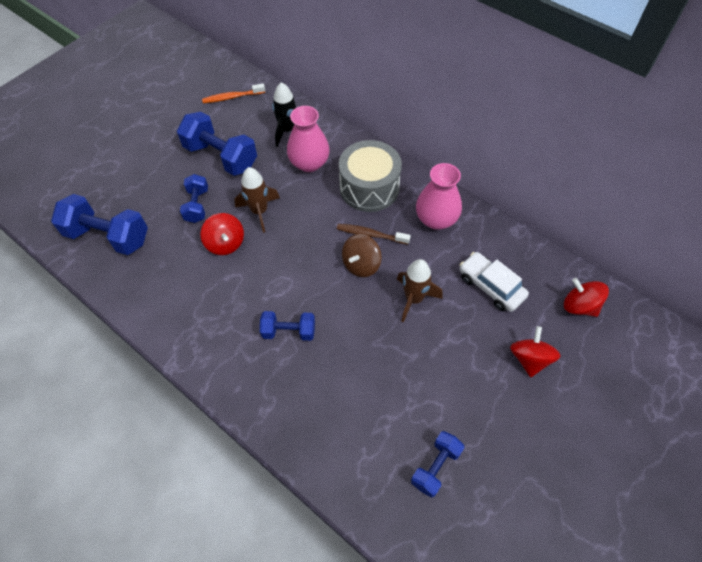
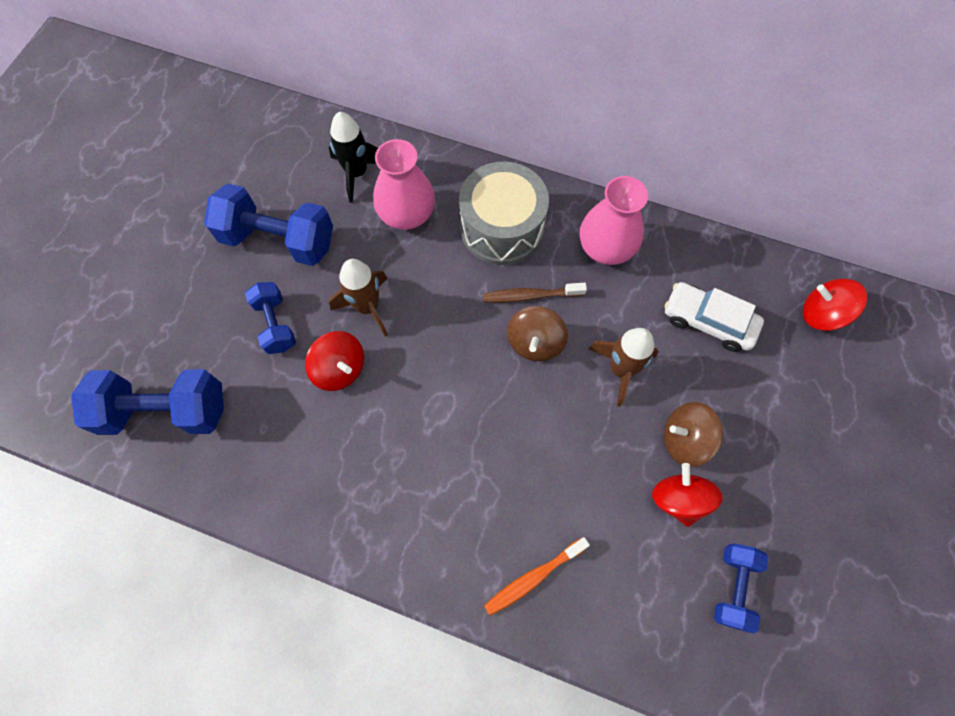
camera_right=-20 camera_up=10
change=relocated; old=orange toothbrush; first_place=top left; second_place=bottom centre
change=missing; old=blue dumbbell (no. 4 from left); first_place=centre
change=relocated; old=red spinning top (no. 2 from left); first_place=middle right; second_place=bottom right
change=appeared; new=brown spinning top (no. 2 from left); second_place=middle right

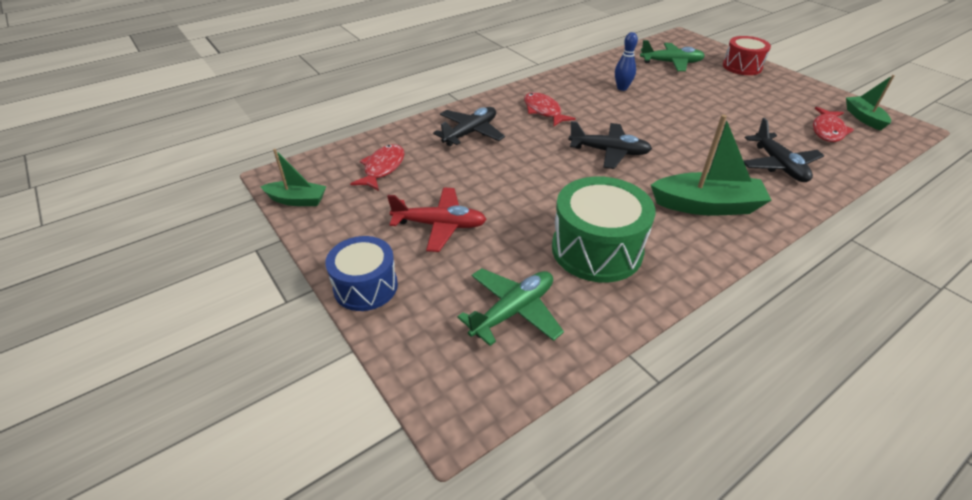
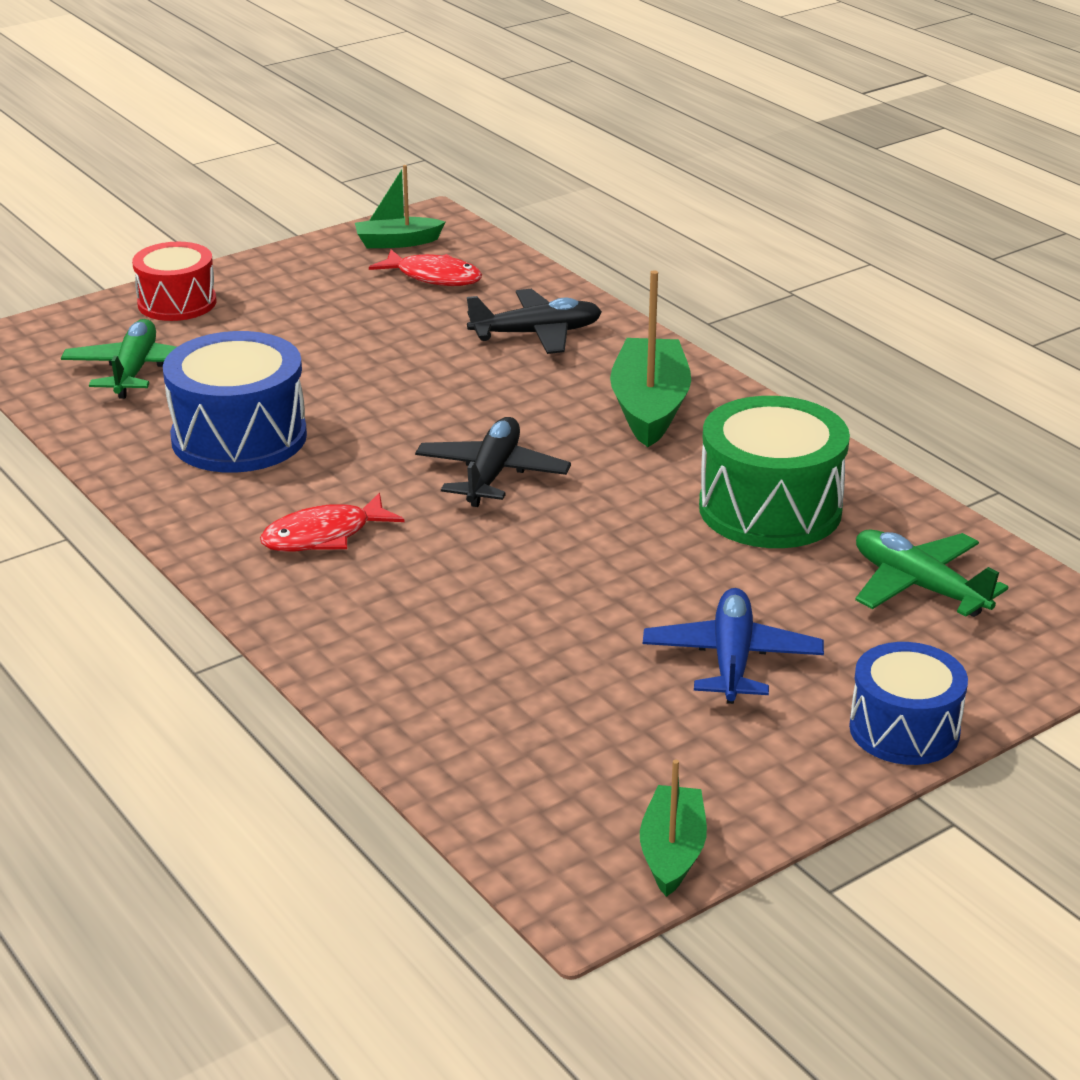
camera_right=-90 camera_up=-10
change=missing; old=red fish (no. 1 from left); first_place=centre
change=colour; old=red plane; new=blue plane; first_place=centre; second_place=middle right
change=missing; old=black plane (no. 1 from left); first_place=top centre
change=exchanged; old=blue bowling pin; new=blue drum (no. 1 from left); first_place=top centre; second_place=middle left

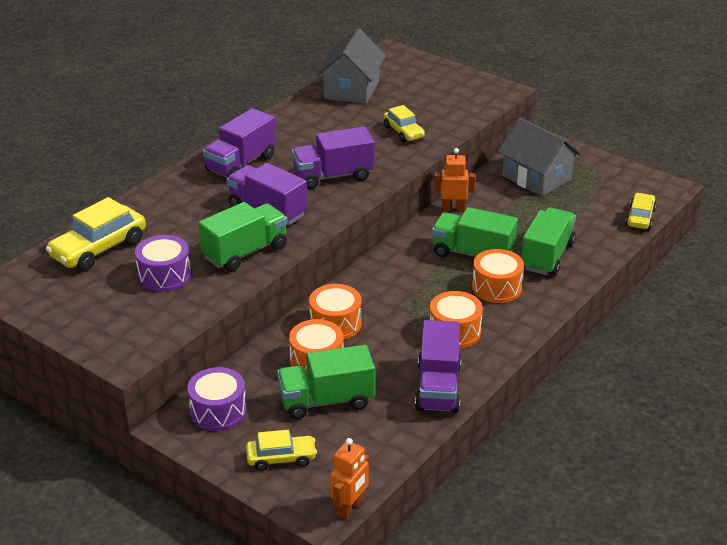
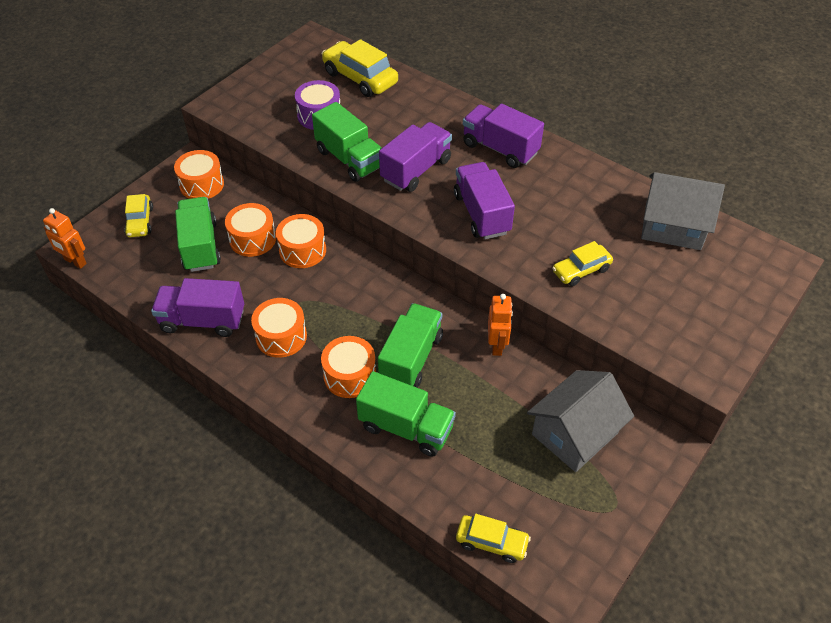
camera_right=90 camera_up=15
change=colour; old=purple drum (no. 2 from left); new=orange drum (no. 1 from left); first_place=bottom left; second_place=top left

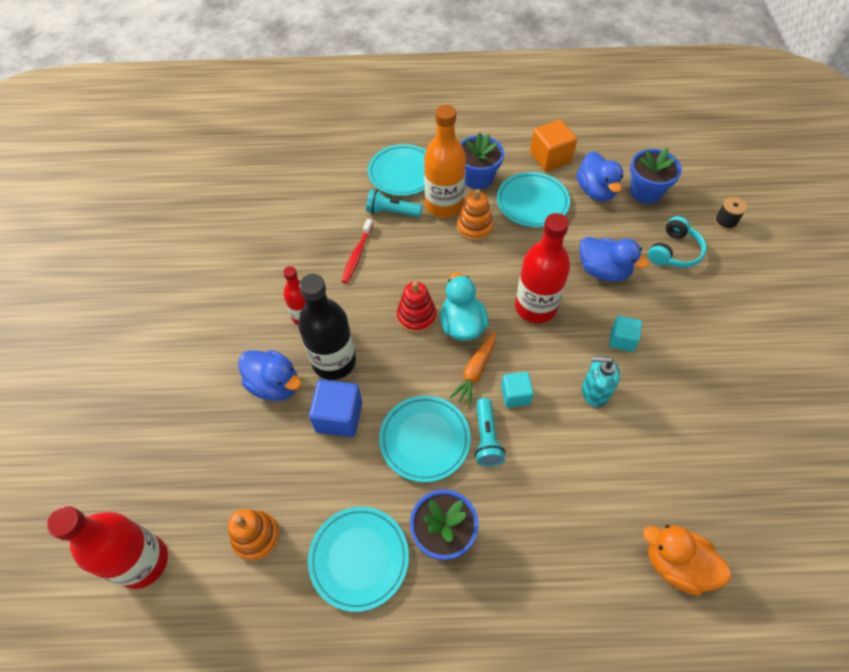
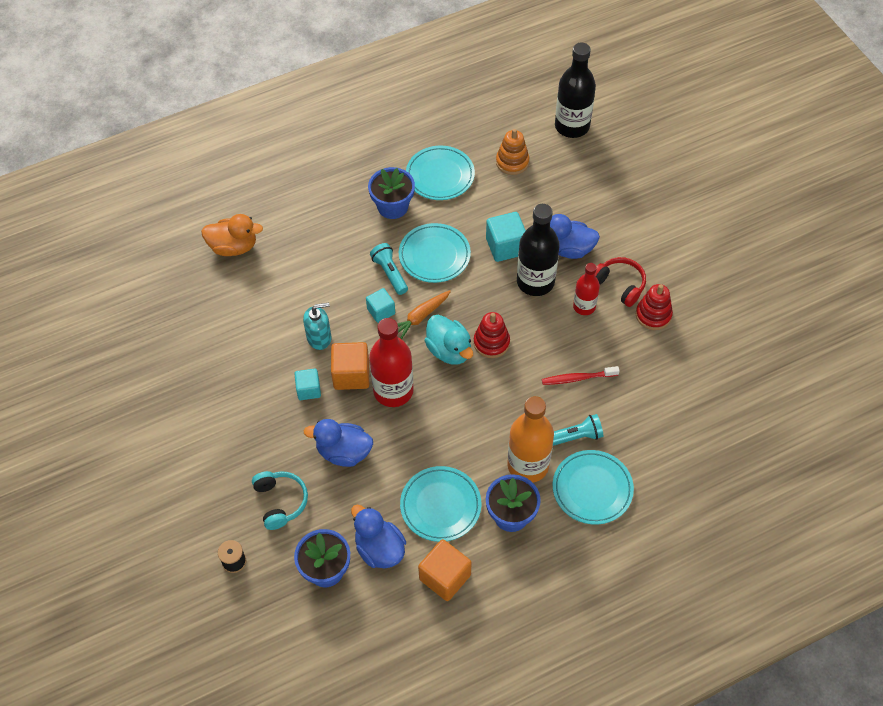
camera_right=155 camera_up=0
change=colour; old=red bottle (no. 1 from left); new=black bottle (no. 2 from left); first_place=bottom left; second_place=top centre
change=colour; old=blue cube; new=turquoise cube (no. 3 from left); first_place=centre; second_place=centre
change=spun; old=red toothbrush; first_place=centre; second_place=centre; degrees=-90
change=spun; old=orange carrot; first_place=centre; second_place=centre; degrees=-135
change=missing; old=orange stacking toy (no. 2 from left); first_place=top centre
change=spun; old=turquoise headphones; first_place=middle right; second_place=bottom left; degrees=150
change=appeared; new=orange cube (no. 1 from left); second_place=centre
change=appeared; new=red headphones; second_place=middle right
change=appeared; new=red stacking toy (no. 2 from left); second_place=middle right

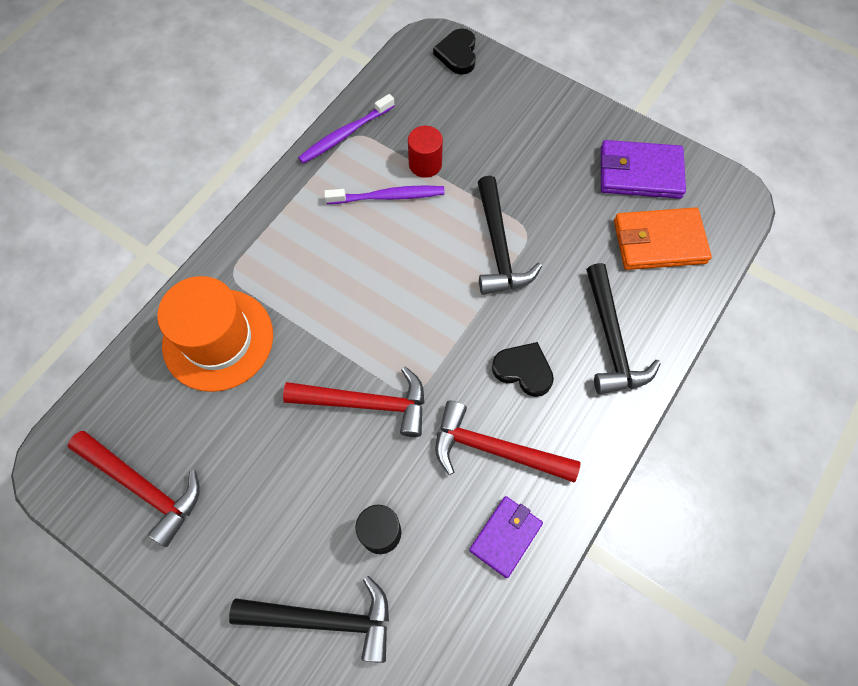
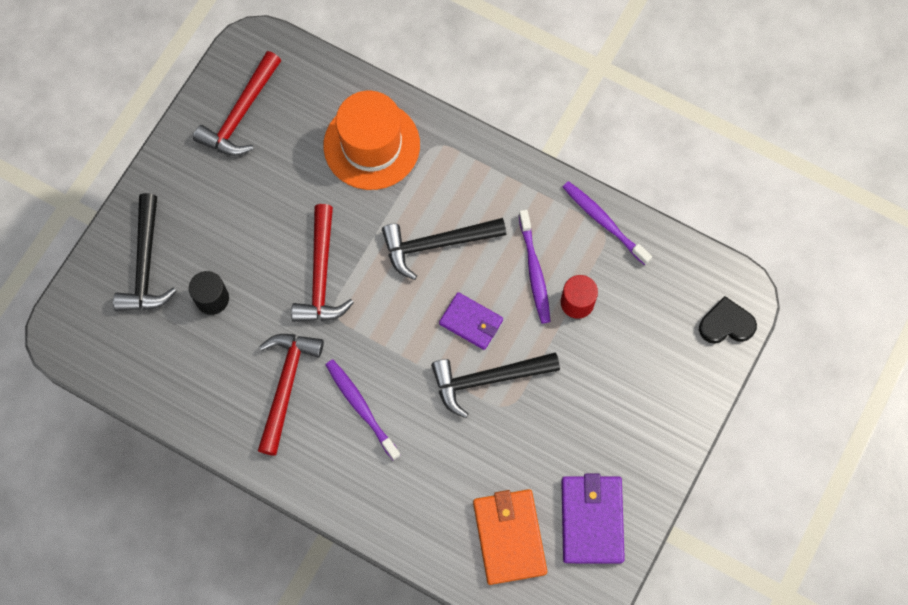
camera_right=85 camera_up=5
change=relocated; old=purple wallet (no. 1 from left); first_place=bottom centre; second_place=centre
change=exchanged; old=black heart (no. 2 from left); new=purple toothbrush (no. 1 from left); first_place=centre; second_place=bottom centre
change=relocated; old=black hammer (no. 3 from left in the first image); new=black hammer (no. 2 from left); first_place=middle right; second_place=centre

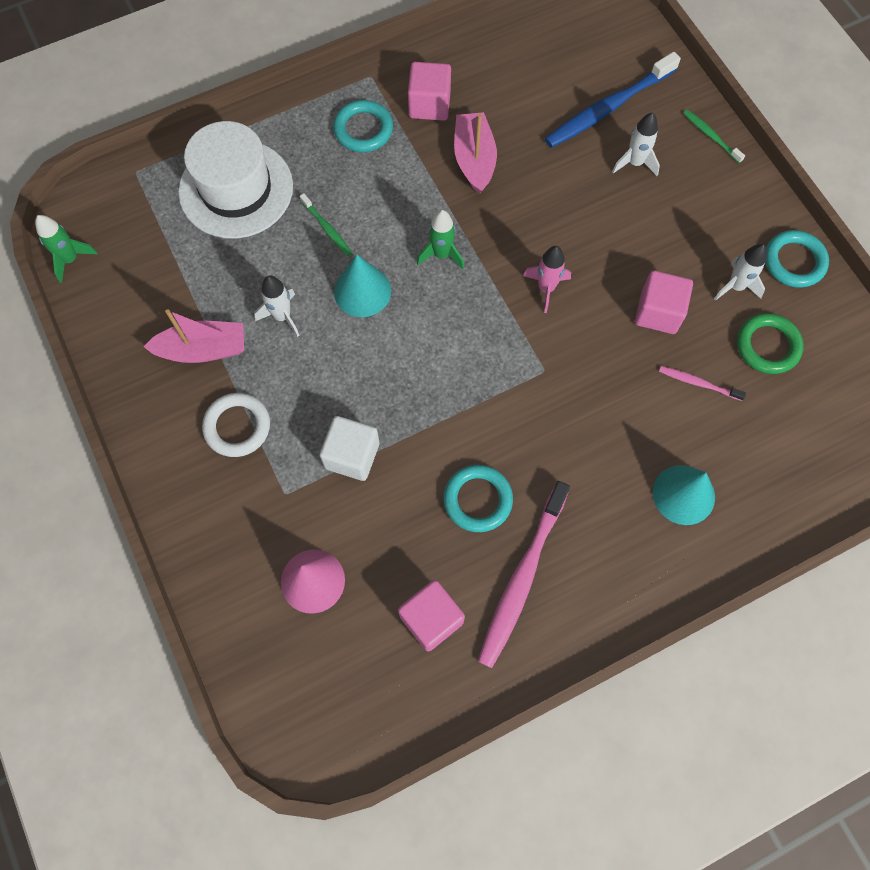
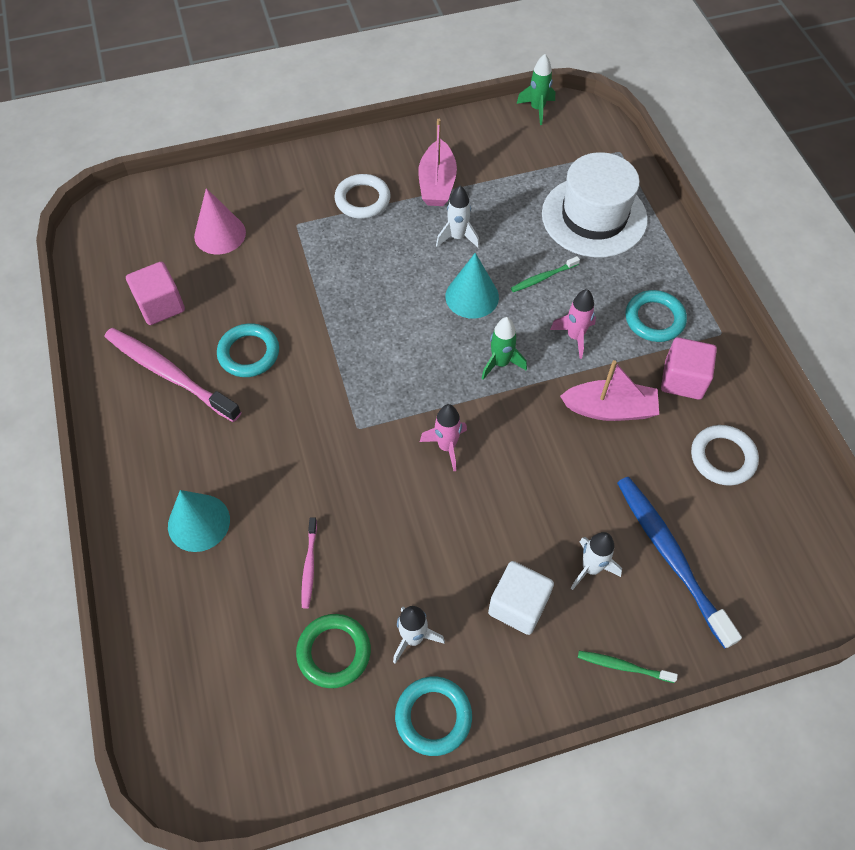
camera_right=100 camera_up=-10
change=relocated; old=white cube; first_place=centre; second_place=bottom centre
change=missing; old=pink cube (no. 3 from left); first_place=middle right
change=spun; old=pink toothbrush (no. 2 from left); first_place=middle right; second_place=centre; degrees=150
change=spun; old=green toothbrush (no. 2 from left); first_place=top right; second_place=bottom right; degrees=-135
change=appeared; new=pink rocket (no. 2 from left); second_place=middle right
change=appeared; new=white ring (no. 2 from left); second_place=middle right

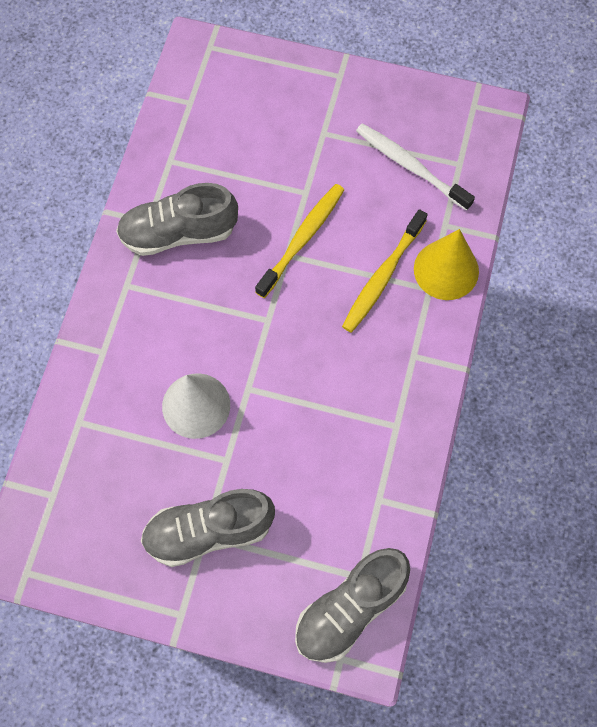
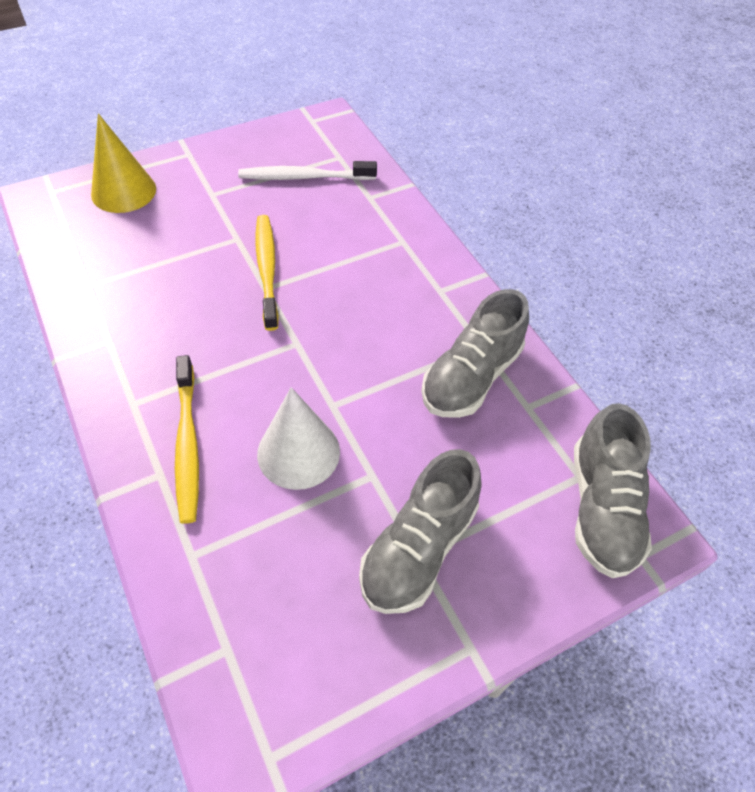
camera_right=-45 camera_up=-15
change=relocated; old=grey shoe (no. 1 from left in the first image); new=grey shoe (no. 2 from left); first_place=top left; second_place=centre
change=relocated; old=yellow toothbrush (no. 2 from left in the first image); new=yellow toothbrush (no. 1 from left); first_place=centre; second_place=middle left
change=relocated; old=yellow cone; first_place=middle right; second_place=top left

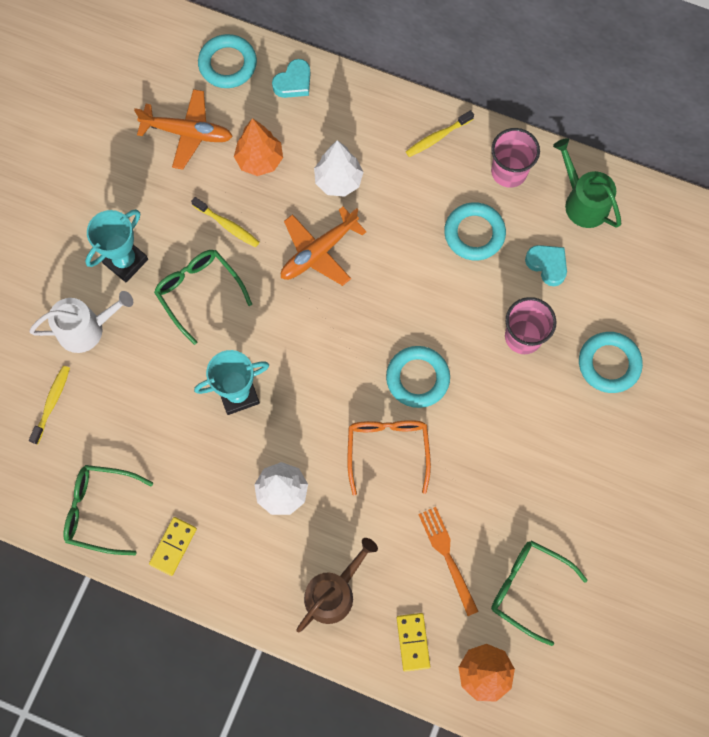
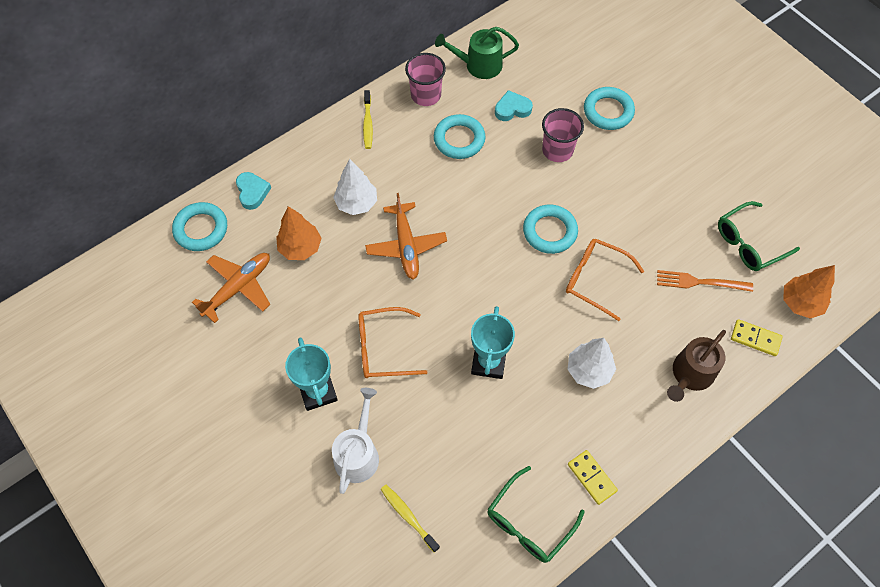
camera_right=-60 camera_up=-10
change=colour; old=green glasses (no. 2 from left); new=orange glasses (no. 1 from left); first_place=middle left; second_place=centre
change=missing; old=yellow toothbrush (no. 2 from left); first_place=top left
change=spun; old=brown watering can; first_place=bottom centre; second_place=middle right; degrees=-120

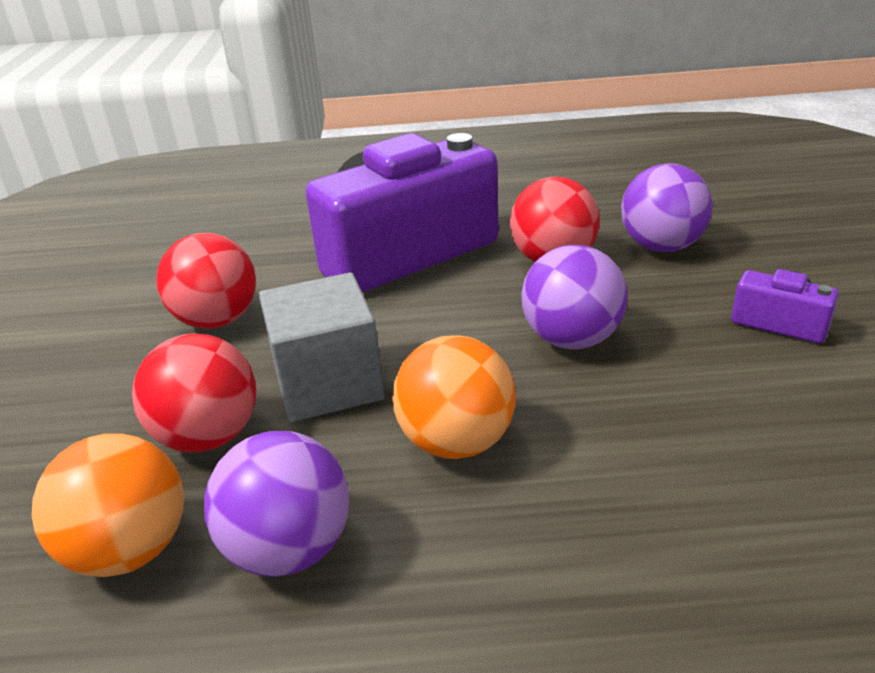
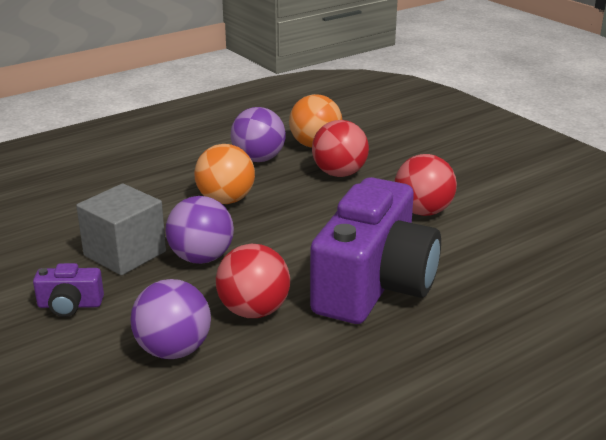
camera_right=145 camera_up=-5
change=relocated; old=grey cube; first_place=centre; second_place=middle left

